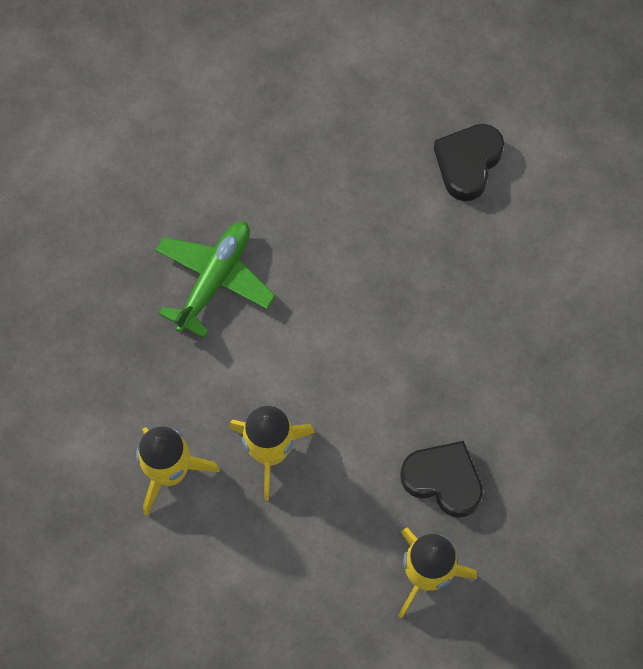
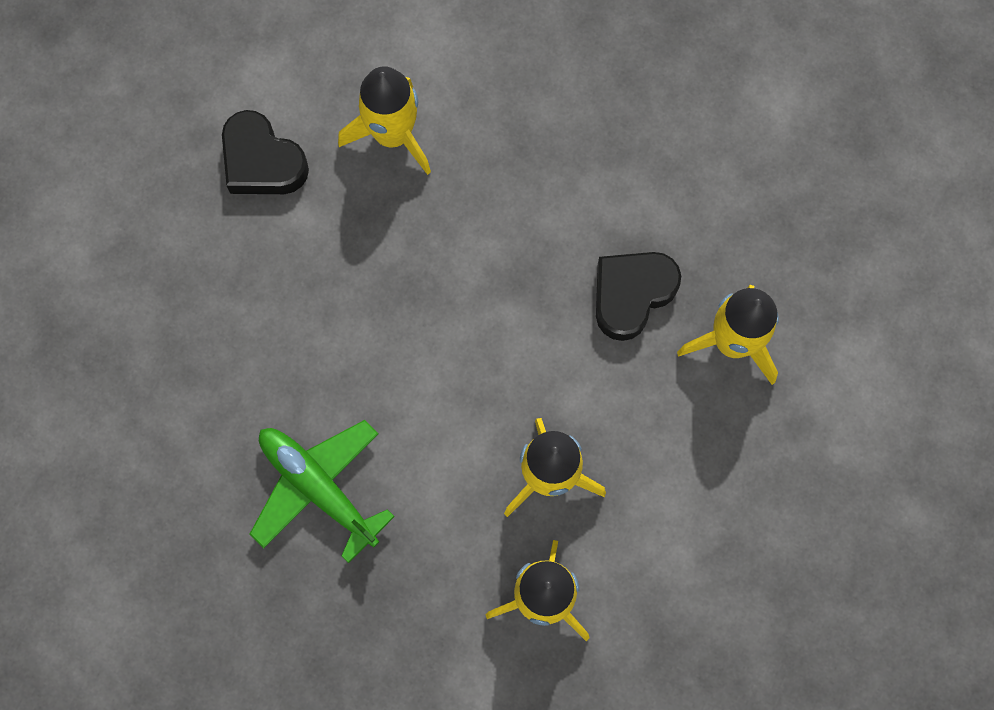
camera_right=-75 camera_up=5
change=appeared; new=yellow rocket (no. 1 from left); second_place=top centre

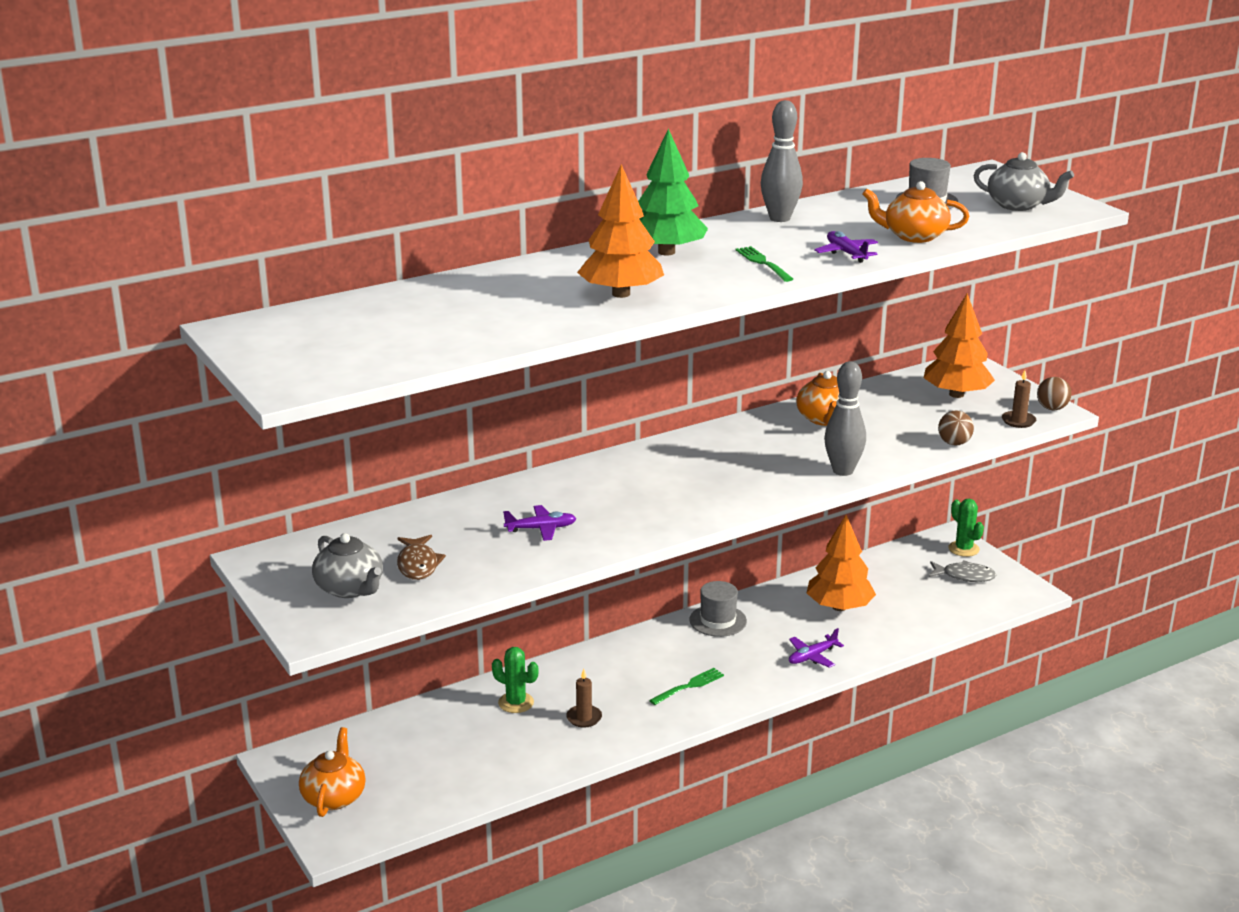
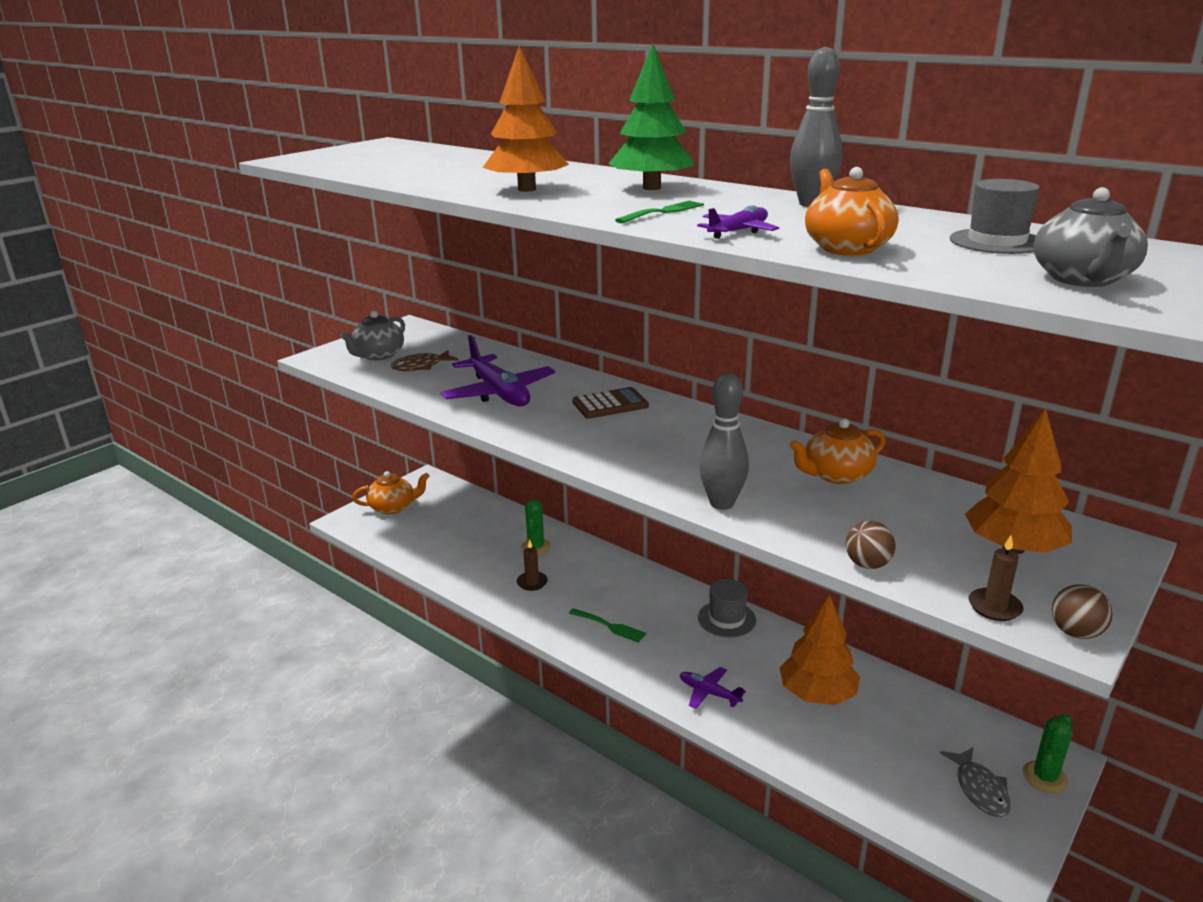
camera_right=70 camera_up=0
change=size; old=purple plane (no. 1 from left); first_place=centre; second_place=centre; factor=1.99
change=appeared; new=brown calculator; second_place=centre

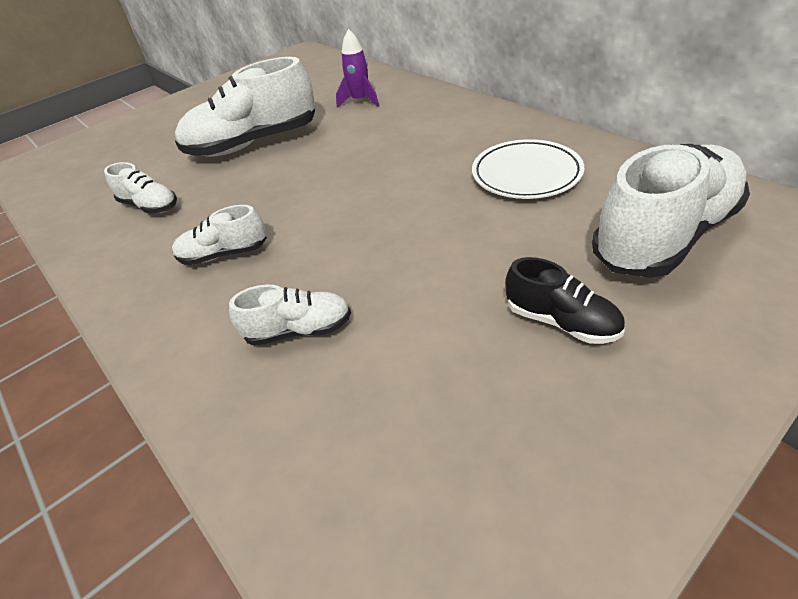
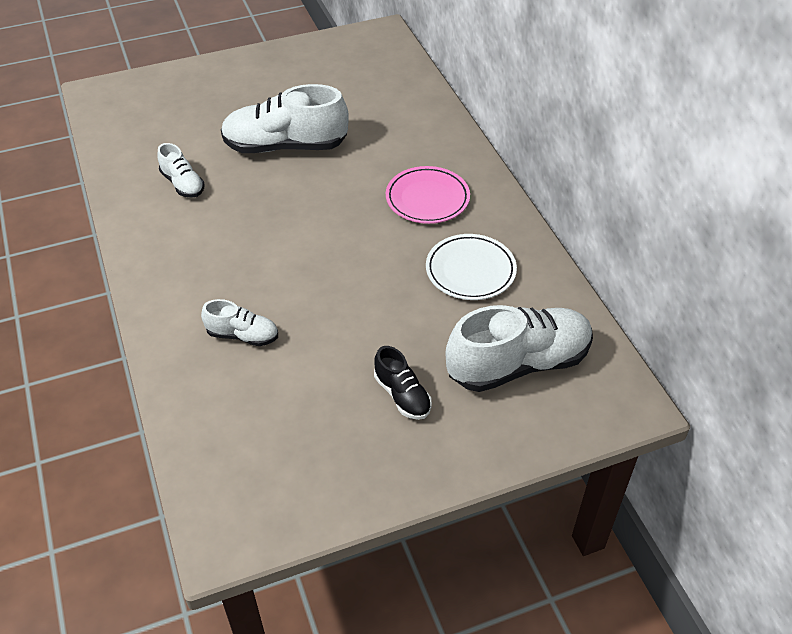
camera_right=15 camera_up=5
change=missing; old=white shoe (no. 2 from left); first_place=middle left
change=missing; old=purple rocket; first_place=top centre
change=appeared; new=pink plate; second_place=top centre

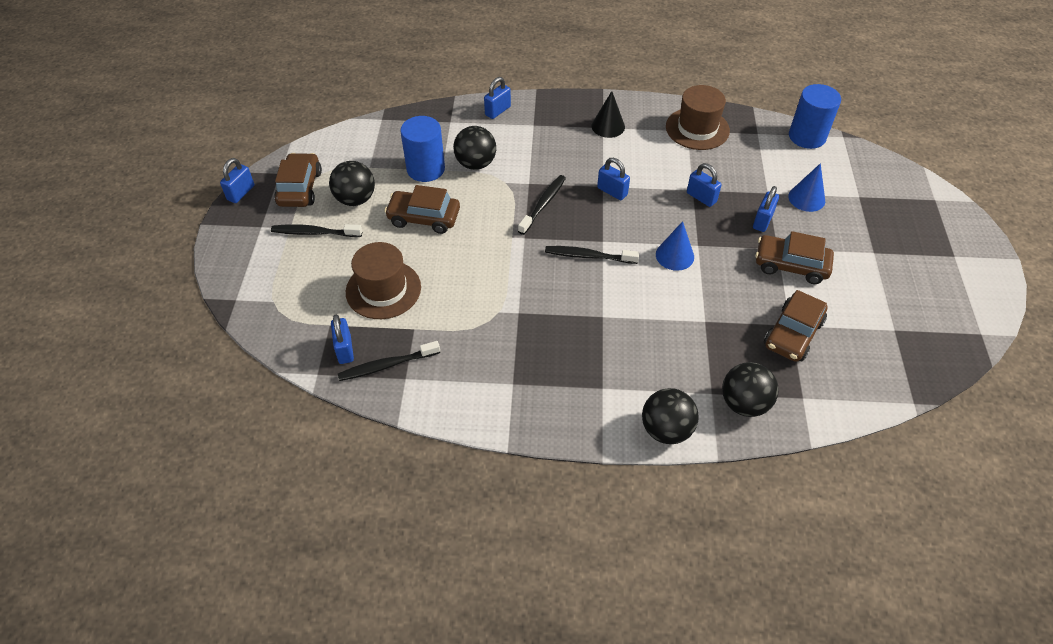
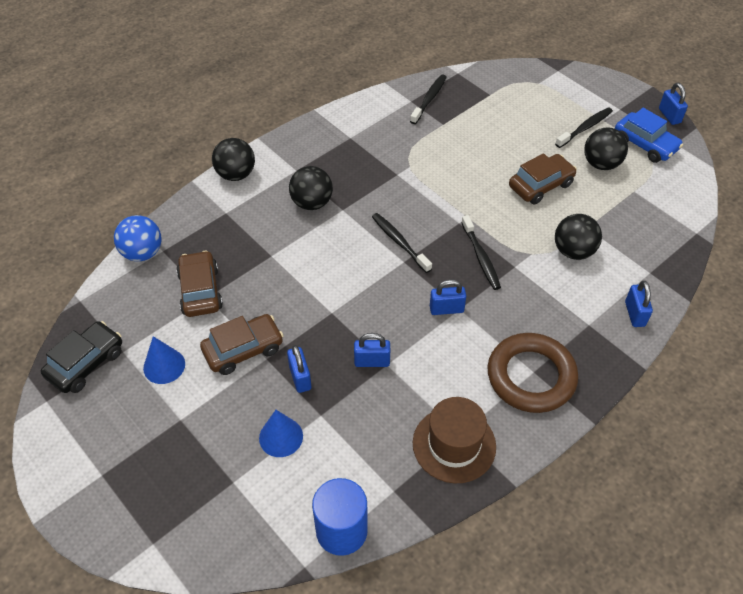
camera_right=135 camera_up=0
change=colour; old=brown car (no. 1 from left); new=blue car; first_place=top left; second_place=top right
change=missing; old=blue padlock (no. 2 from left); first_place=middle left
change=missing; old=brown hat (no. 1 from left); first_place=centre
change=missing; old=blue cylinder (no. 1 from left); first_place=top centre
change=spun; old=black toothbrush (no. 4 from left in the first image); first_place=centre; second_place=centre; degrees=-90
change=exchanged; old=black cone; new=brown ring; first_place=top centre; second_place=middle right
change=relocated; old=blue cone (no. 1 from left); first_place=centre; second_place=middle left
change=relocated; old=black ball (no. 4 from left in the first image); new=black ball (no. 2 from left); first_place=middle right; second_place=top centre
change=appeared; new=black car; second_place=middle left
change=appeared; new=blue ball; second_place=middle left

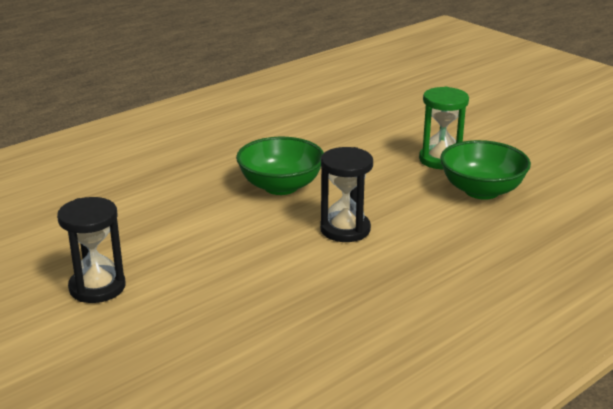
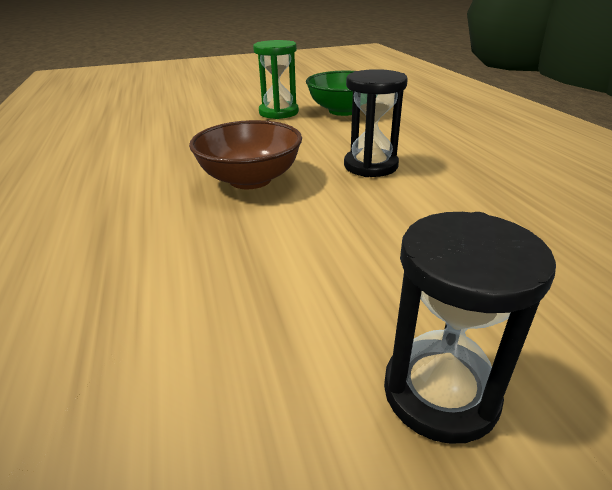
camera_right=-65 camera_up=5
change=colour; old=green bowl (no. 1 from left); new=brown bowl; first_place=centre; second_place=top centre

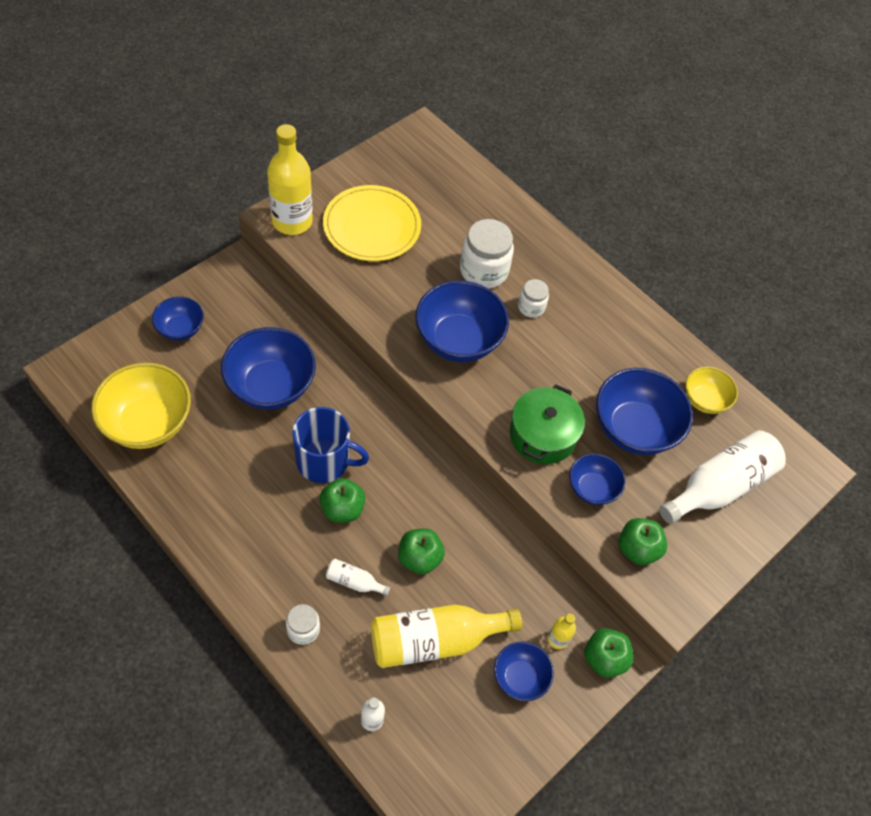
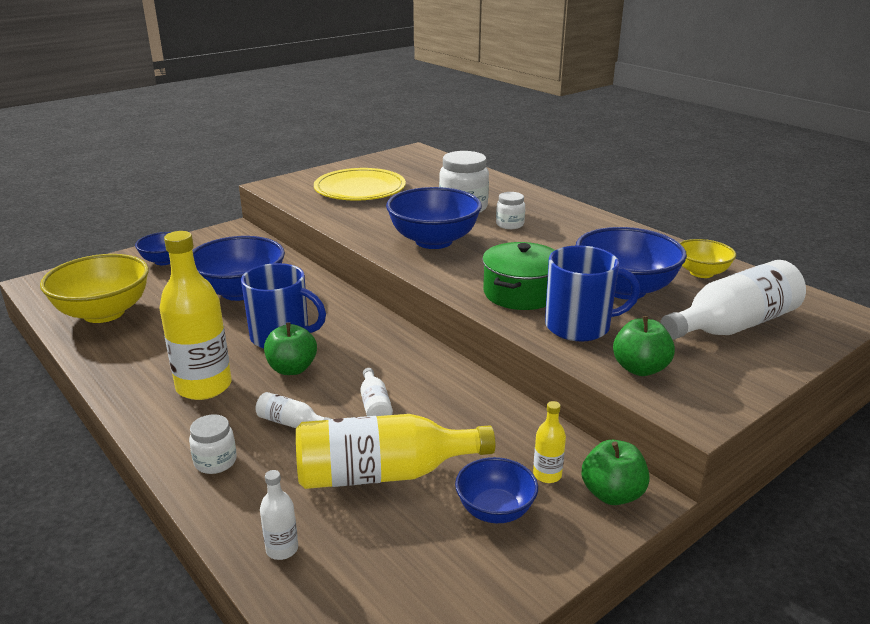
camera_right=10 camera_up=-30
change=relocated; old=yellow bottle (no. 1 from left); first_place=top left; second_place=middle left
change=exchanged; old=green apple (no. 2 from left); new=white bottle (no. 3 from left); first_place=bottom centre; second_place=centre
change=exchanged; old=blue bowl (no. 5 from left); new=blue mug (no. 2 from left); first_place=middle right; second_place=middle right

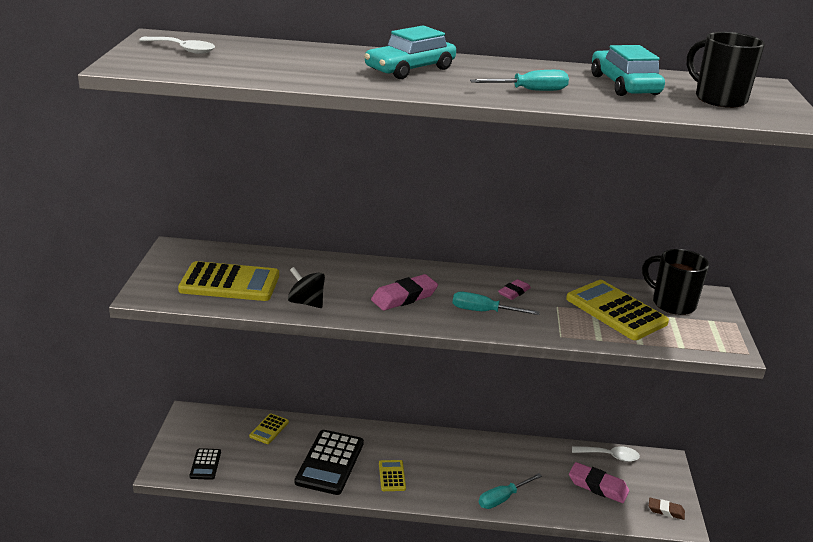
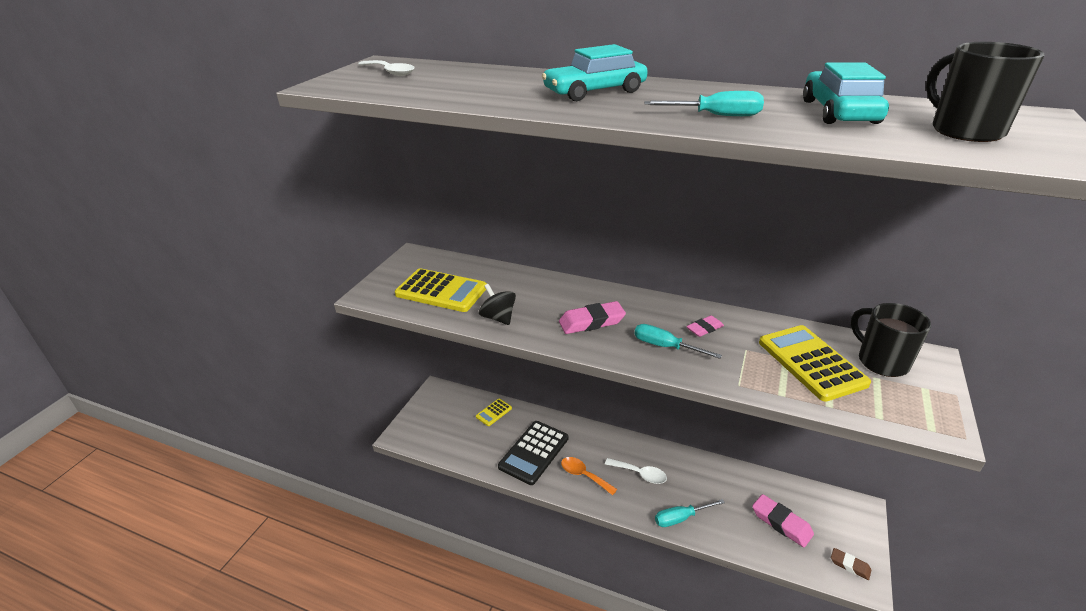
camera_right=20 camera_up=5
change=missing; old=black calculator (no. 1 from left); first_place=bottom left
change=exchanged; old=yellow calculator (no. 3 from left); new=orange spoon; first_place=bottom centre; second_place=bottom centre
change=relocated; old=white spoon (no. 2 from left); first_place=bottom right; second_place=bottom centre

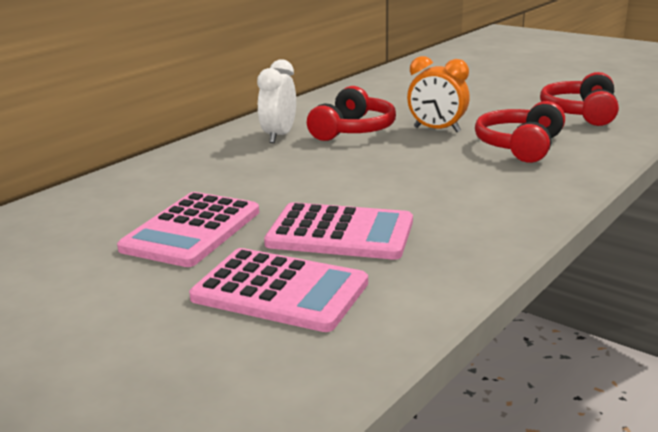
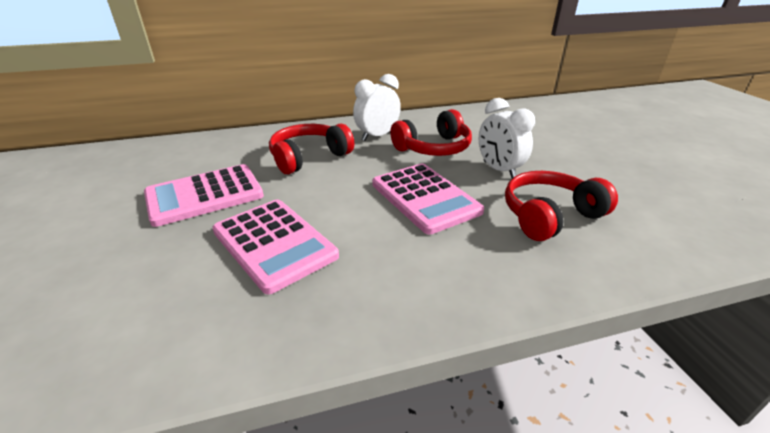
camera_right=35 camera_up=10
change=relocated; old=pink calculator (no. 2 from left in the first image); new=pink calculator (no. 3 from left); first_place=bottom centre; second_place=centre
change=colour; old=orange clock; new=white clock (no. 2 from left); first_place=top centre; second_place=top centre
change=relocated; old=red headphones (no. 3 from left in the first image); new=red headphones (no. 1 from left); first_place=top right; second_place=centre

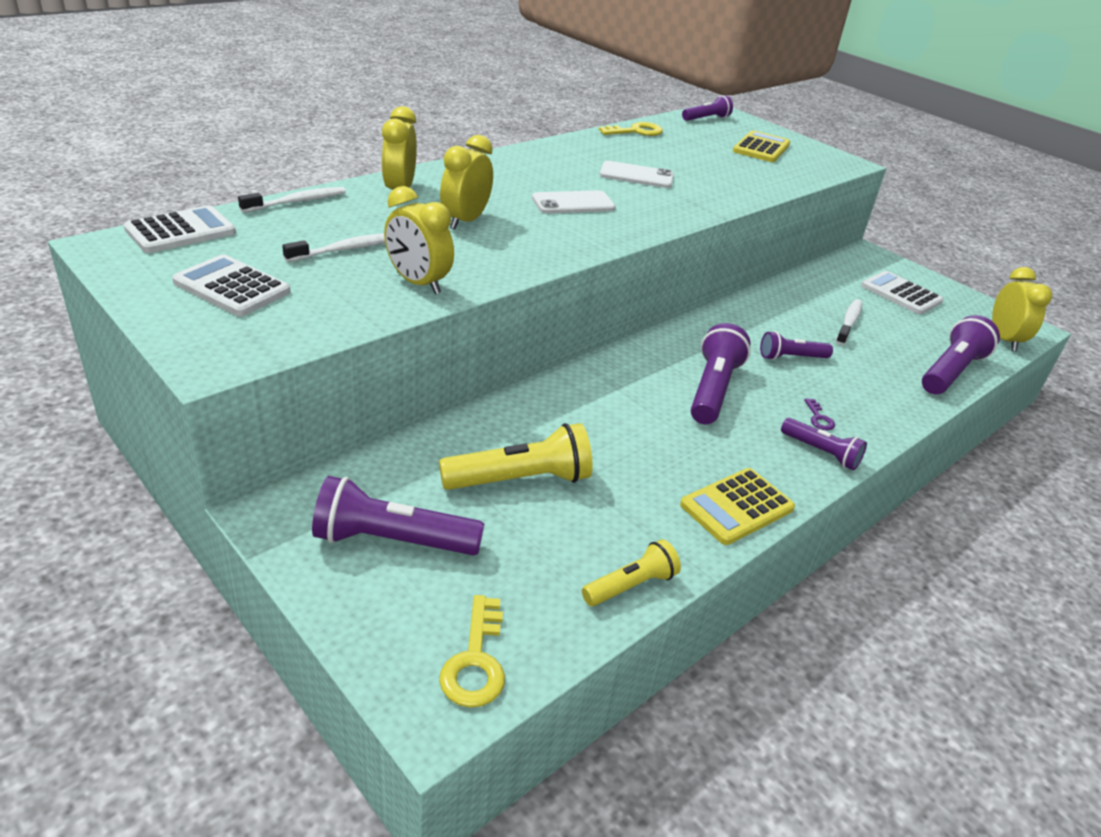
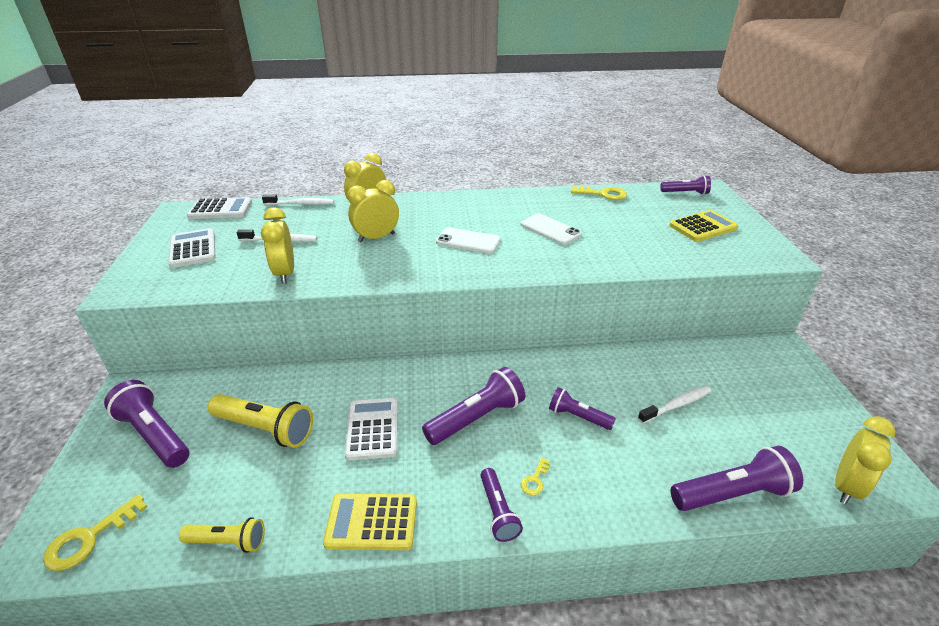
camera_right=40 camera_up=0
change=colour; old=purple key; new=yellow key (no. 2 from left); first_place=middle right; second_place=bottom centre
change=relocated; old=white calculator (no. 3 from left); first_place=middle right; second_place=bottom centre

